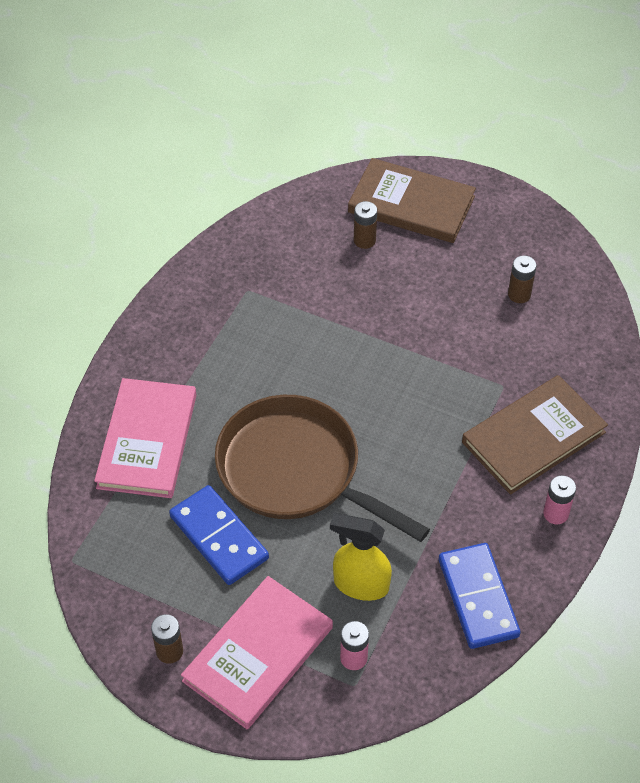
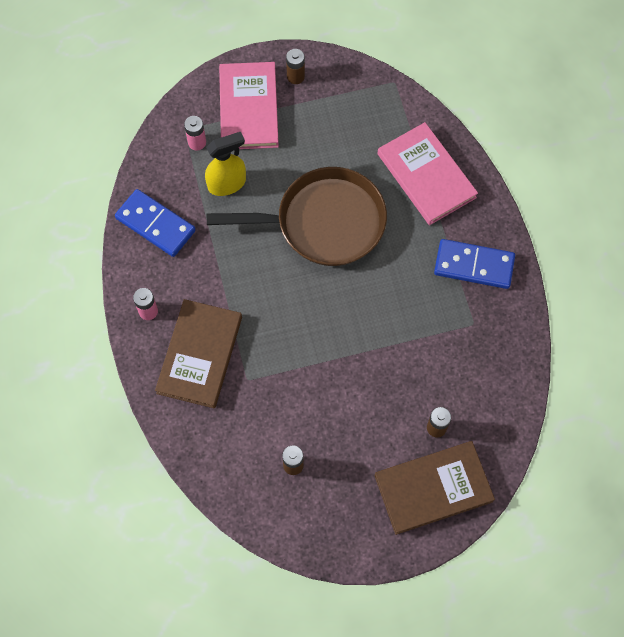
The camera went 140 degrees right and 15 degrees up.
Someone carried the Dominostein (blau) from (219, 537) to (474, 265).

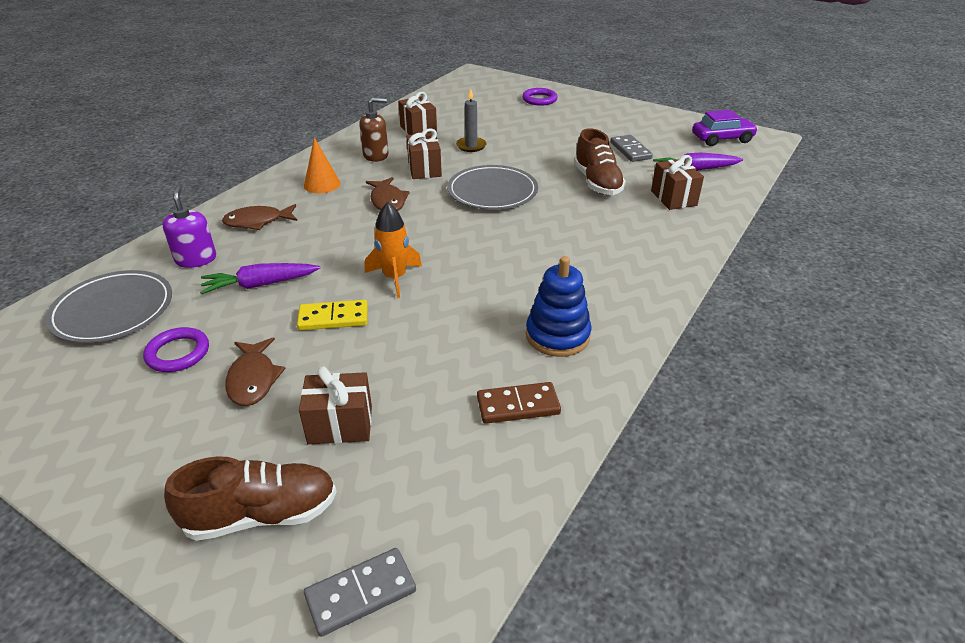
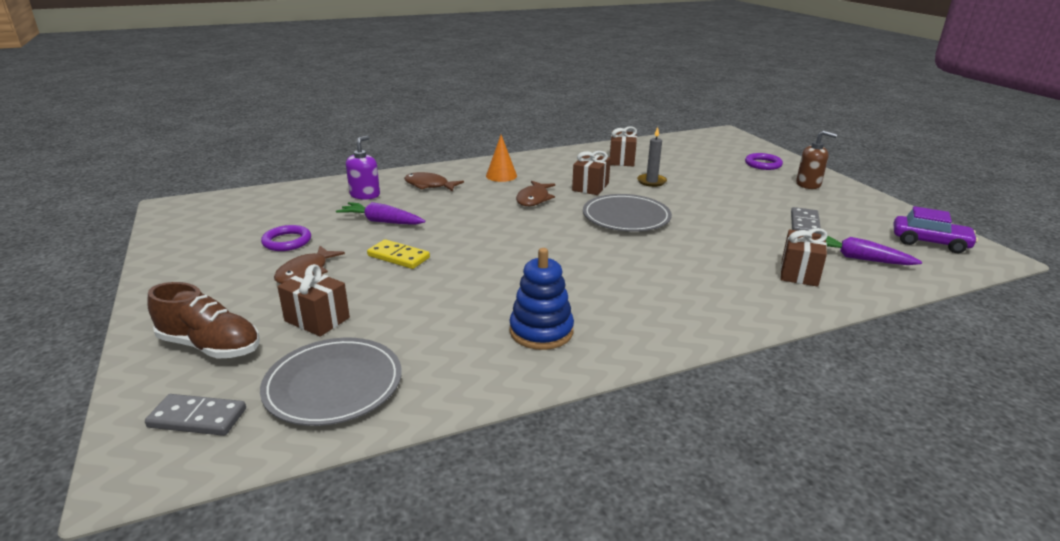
The camera went 35 degrees right and 10 degrees down.
Someone took away the Rakete (orange) at (395, 278).
Someone took away the Dominostein (braun) at (518, 405).
Someone took away the Schuh (braun) at (597, 182).
Someone carried the Teller (grau) from (113, 310) to (333, 385).
Someone carried the Seifenspender (braun) from (376, 155) to (808, 184).

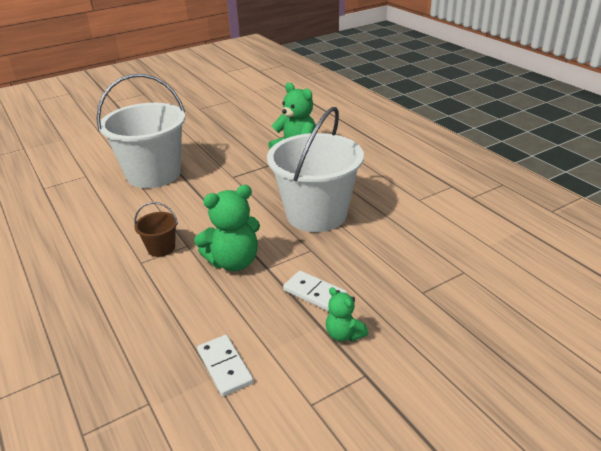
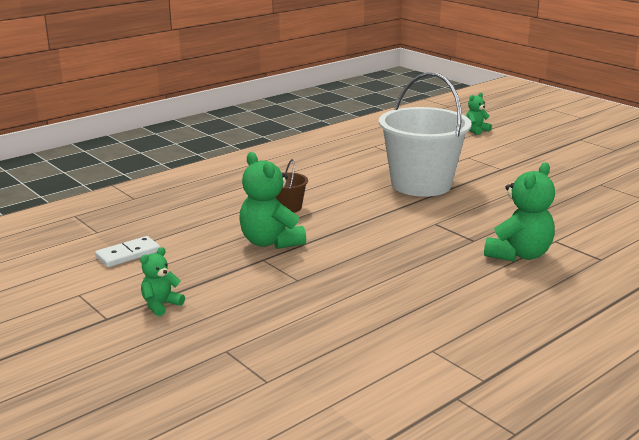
The camera went 80 degrees right and 10 degrees down.
Someone took away the Eimer (weiß) at (316, 214).
Someone took away the Dominostein (weiß) at (315, 293).
Someone put down the Teddybär (grün) at (476, 130).

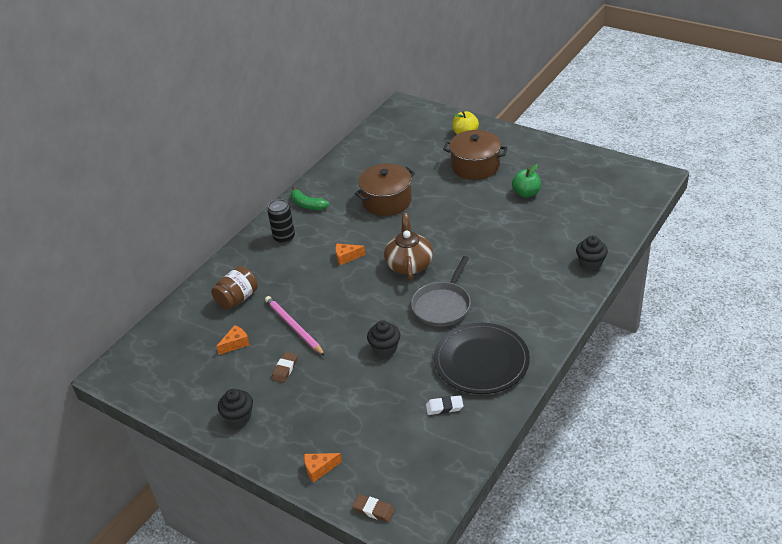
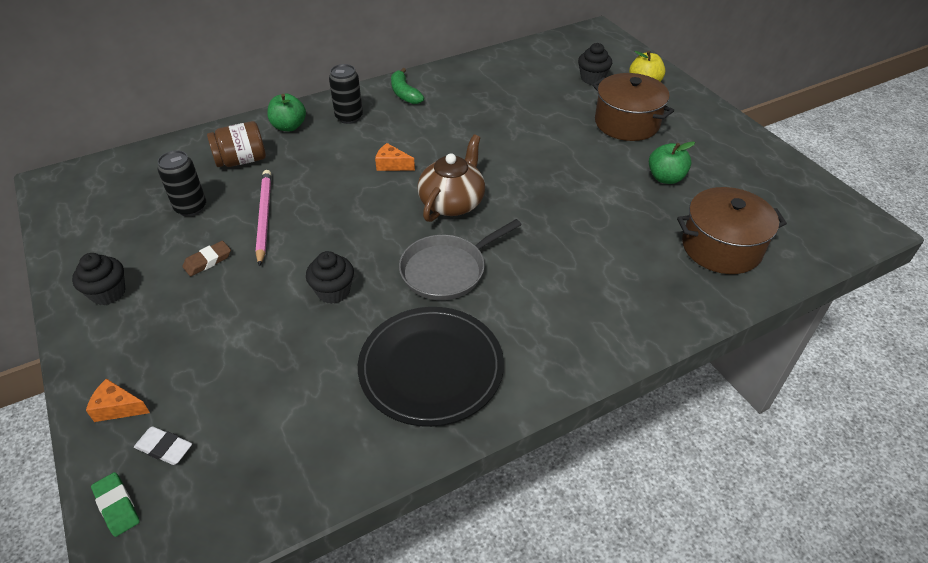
The camera went 25 degrees right and 5 degrees up.
Someone put down the Apfel (grün) at (289, 126).
Someone carried the Kochtopf (braun) from (387, 201) to (721, 247).
Someone carried the Radiergummi (weiß) from (444, 407) to (164, 448).
Someone carried the Muffin (schwarz) from (590, 263) to (592, 78).
Someone swapped the Käse (orange) at (235, 343) for the Dose (schwarz) at (191, 208).
Someone repainted the Radiergummi (braun) at (373, 510), which became the Radiergummi (grün) at (117, 506).

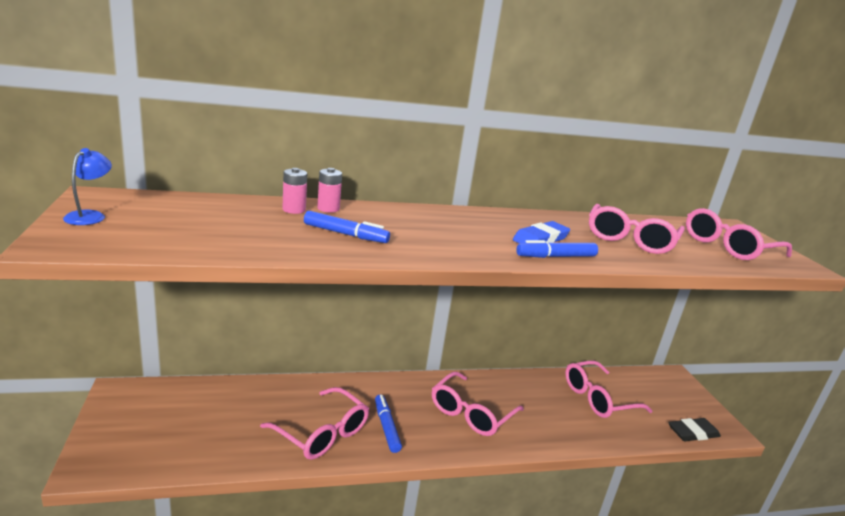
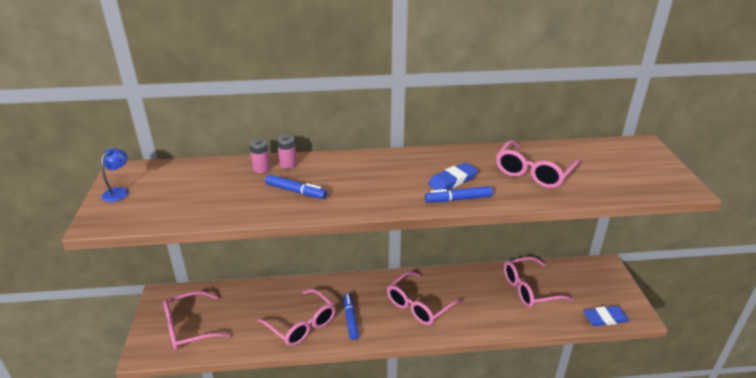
The camera went 10 degrees right and 10 degrees up.
Someone carried the Brille (rosa) from (729, 246) to (190, 327).
Someone repainted the Radiergummi (schwarz) at (693, 433), which became the Radiergummi (blau) at (605, 318).

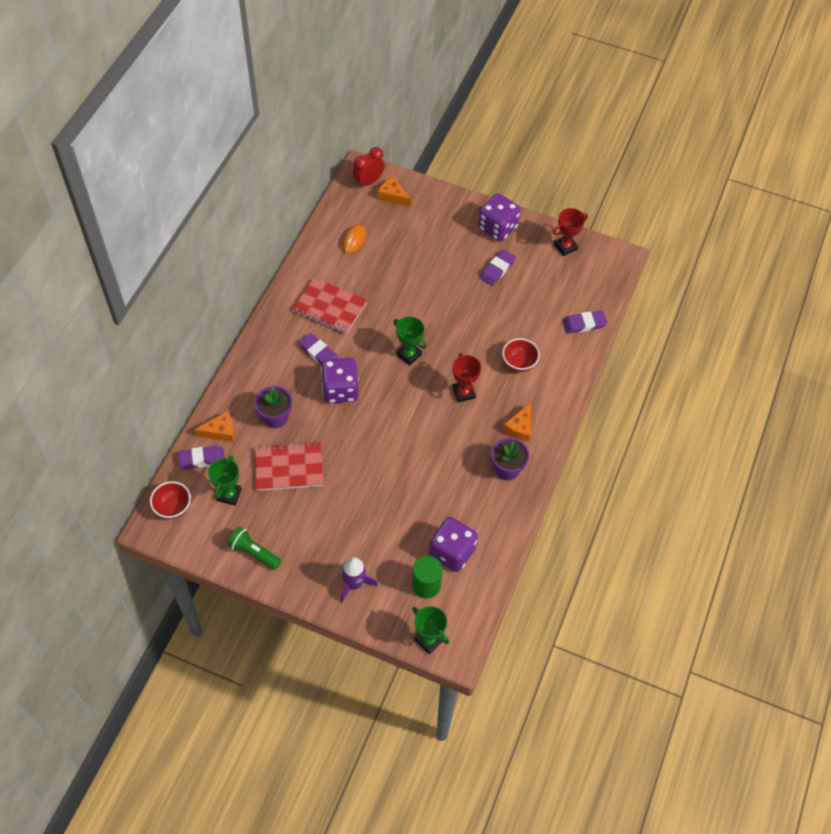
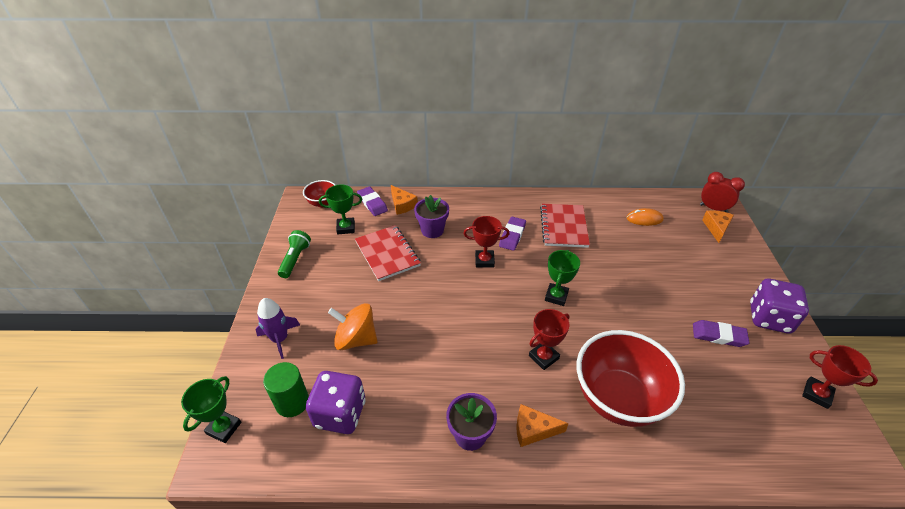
The camera went 70 degrees right and 15 degrees down.
Someone took away the Radiergummi (lila) at (584, 324).
Someone put down the Kreisel (orange) at (356, 339).
Someone swapped the Spielwürfel (lila) at (340, 390) for the Pokal (rot) at (484, 261).
Someone scaled the Schüssel (rot) at (519, 363) by 2.09.

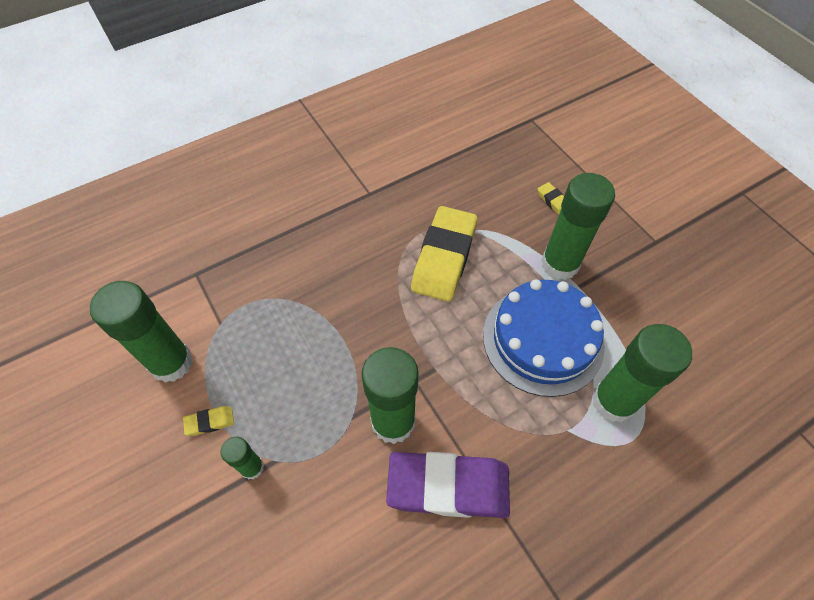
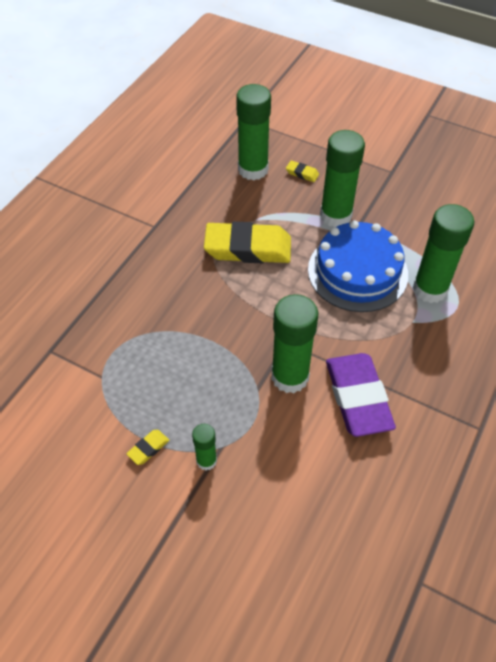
The camera went 30 degrees left and 5 degrees down.
Someone carried the Klebestift (grün) from (171, 363) to (253, 169).
Someone rotated the Radiergummi (lila) at (448, 486) by 75 degrees counterclockwise.
Someone rotated the Radiergummi (gelb) at (444, 257) by 75 degrees counterclockwise.

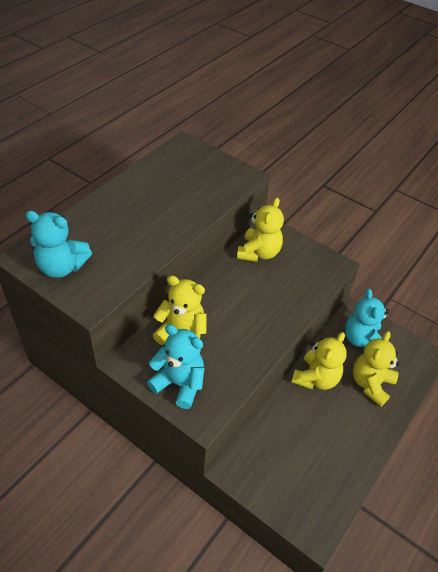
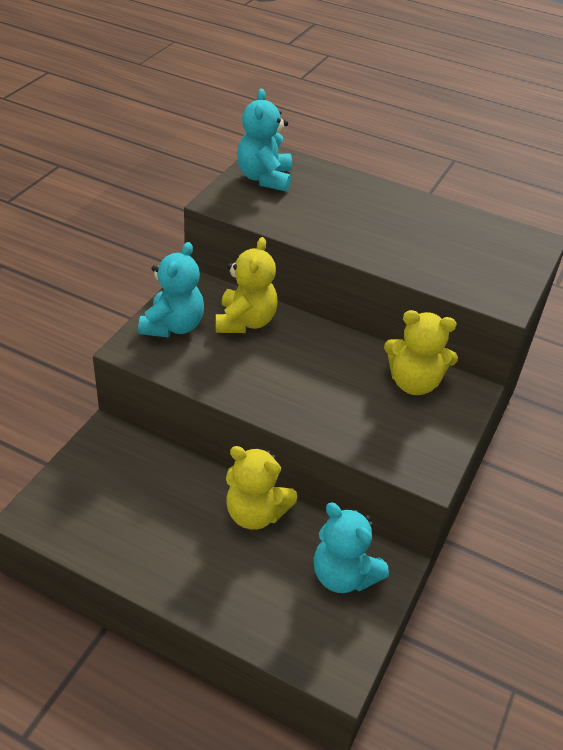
The camera went 80 degrees right and 5 degrees down.
Someone took away the Teddybär (gelb) at (371, 384).
Someone rotated the Teddybär (türkis) at (362, 340) by 120 degrees counterclockwise.

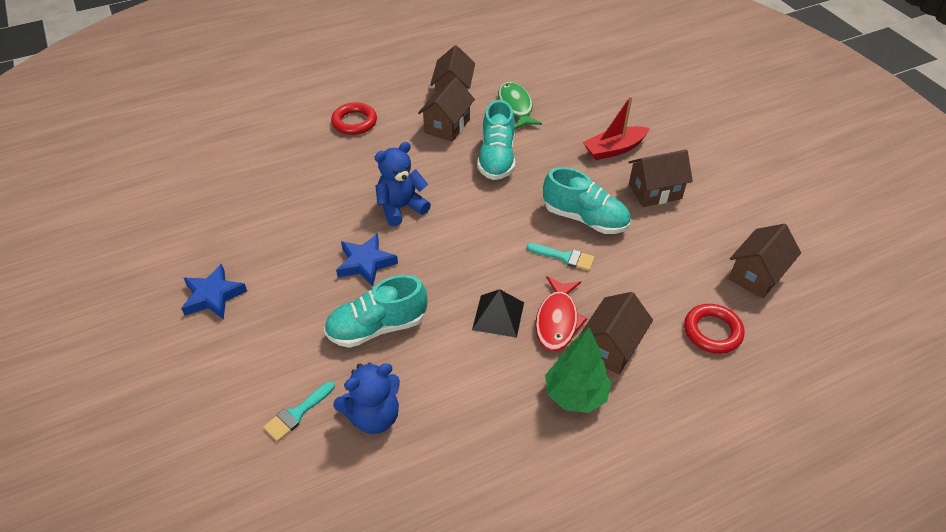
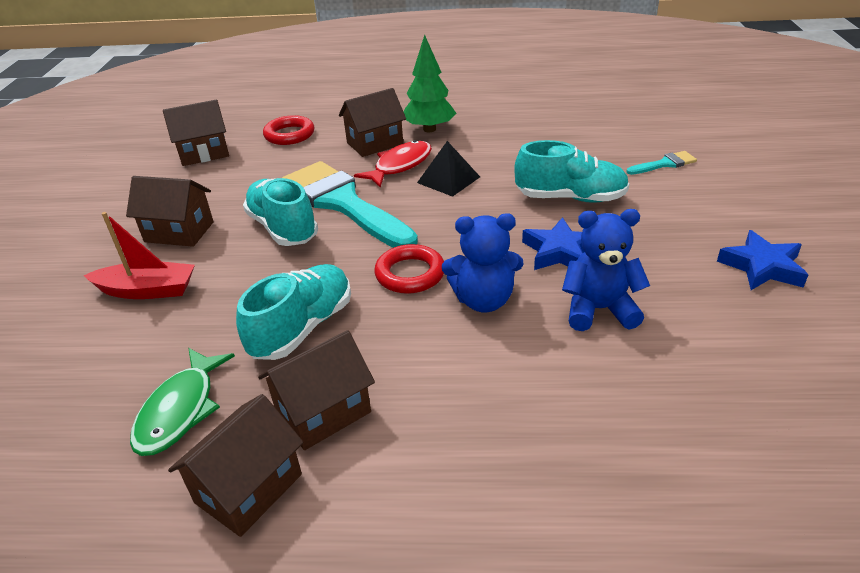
The camera went 150 degrees left and 10 degrees down.
Someone carried the Ring (rot) from (354, 122) to (410, 274).
Someone carried the Teddybär (blau) from (373, 416) to (599, 309).
Someone scaled the Pinsel (türkis) at (565, 257) by 2.42.

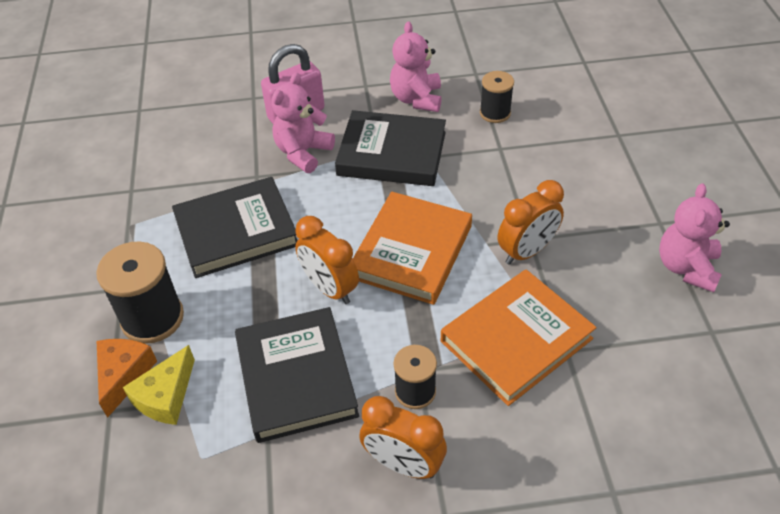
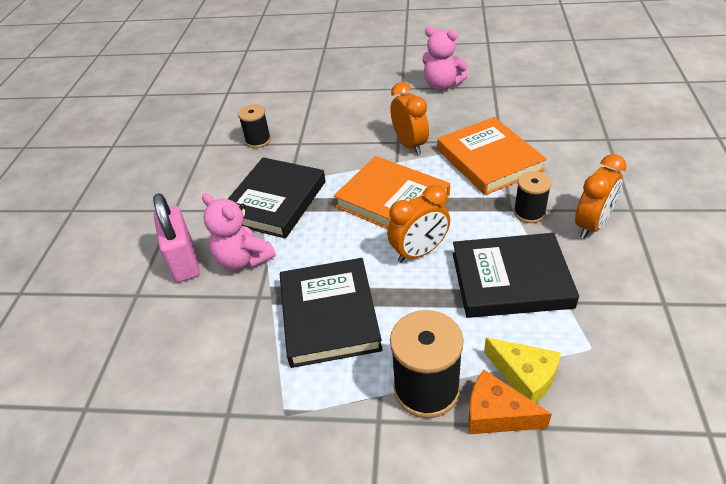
The camera went 75 degrees left and 5 degrees down.
Someone took away the Teddybär (rosa) at (416, 99).

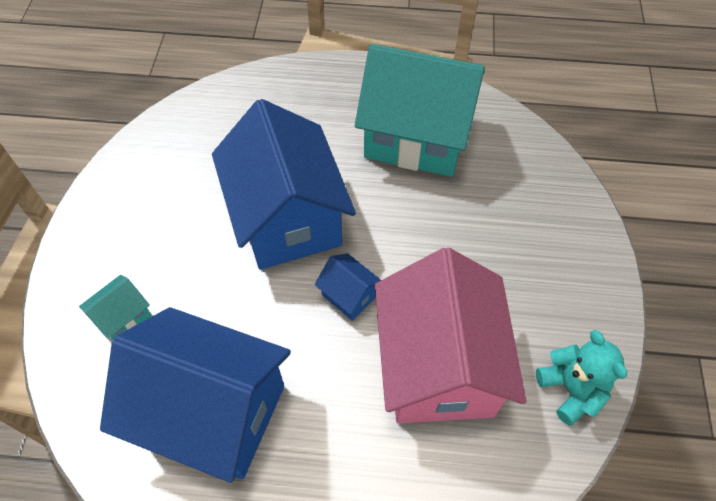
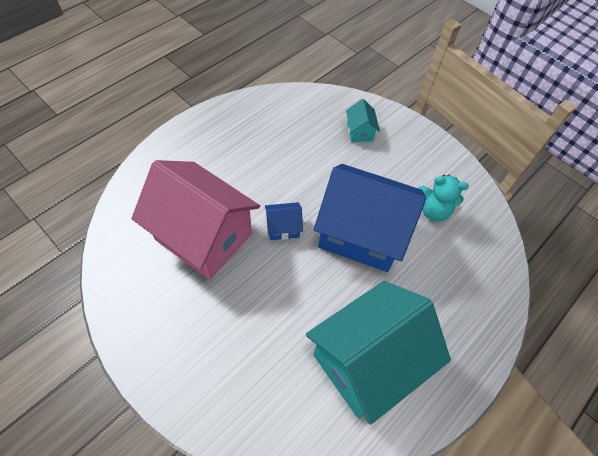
The camera went 125 degrees right and 0 degrees up.
Someone took away the Haus (blau) at (213, 411).
Someone carried the Teddybär (türkis) from (571, 389) to (433, 210).

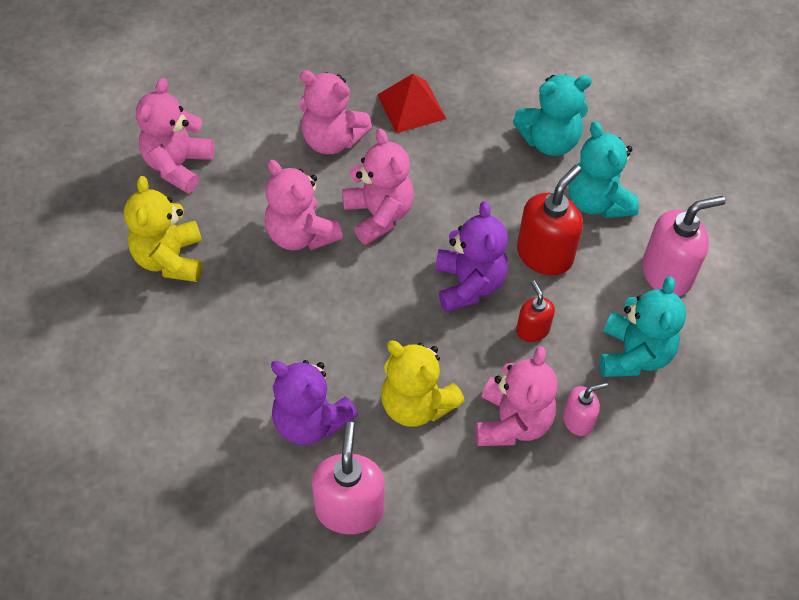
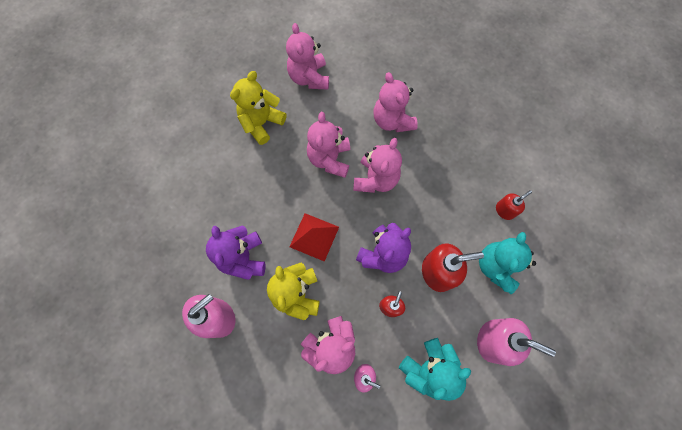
The camera went 45 degrees right and 15 degrees up.
Someone carried the Pyramide (rot) from (411, 106) to (314, 237).
Someone swapped the Teddybär (türkis) at (549, 141) for the Seifenspender (rot) at (504, 210).
Someone rotated the Teddybär (rosa) at (178, 165) by 75 degrees counterclockwise.

